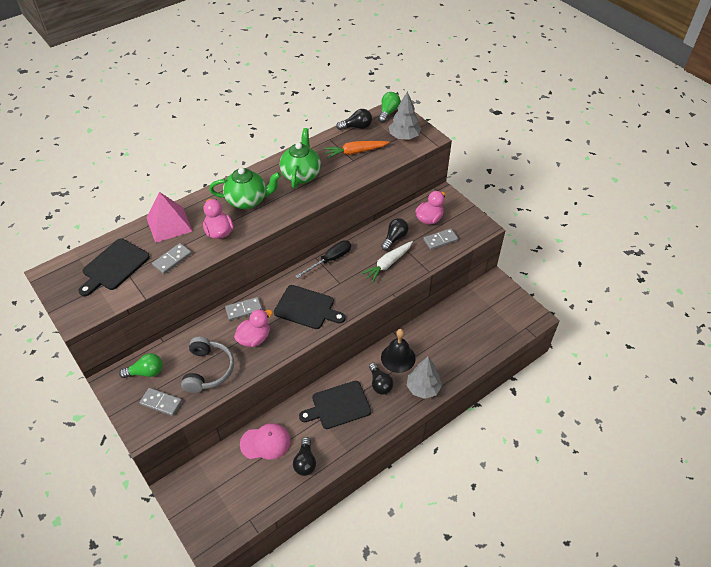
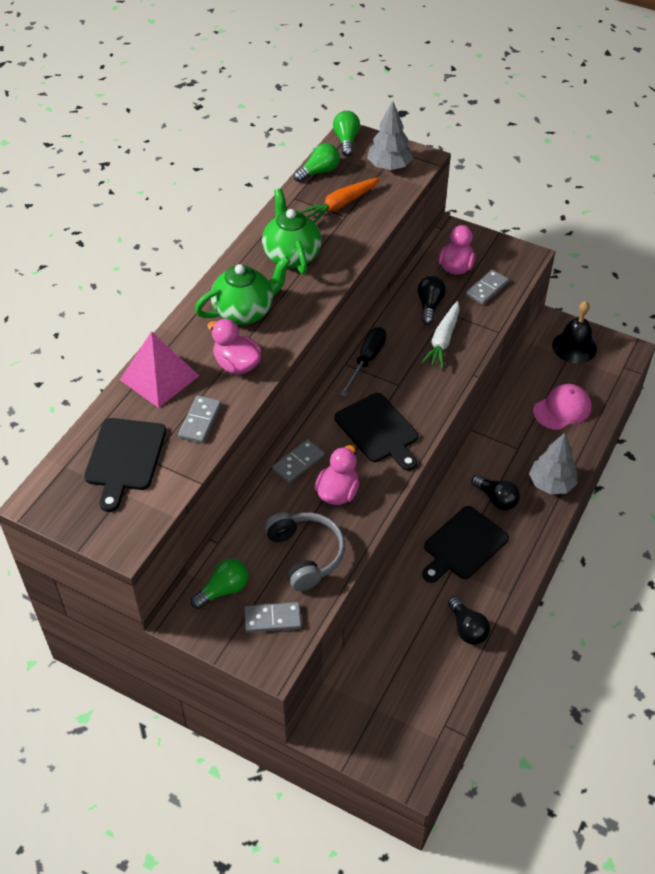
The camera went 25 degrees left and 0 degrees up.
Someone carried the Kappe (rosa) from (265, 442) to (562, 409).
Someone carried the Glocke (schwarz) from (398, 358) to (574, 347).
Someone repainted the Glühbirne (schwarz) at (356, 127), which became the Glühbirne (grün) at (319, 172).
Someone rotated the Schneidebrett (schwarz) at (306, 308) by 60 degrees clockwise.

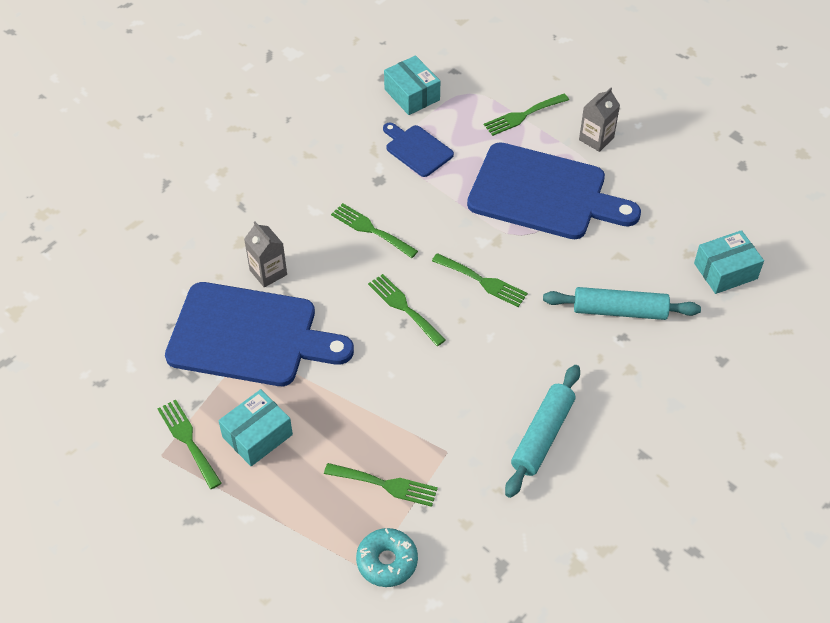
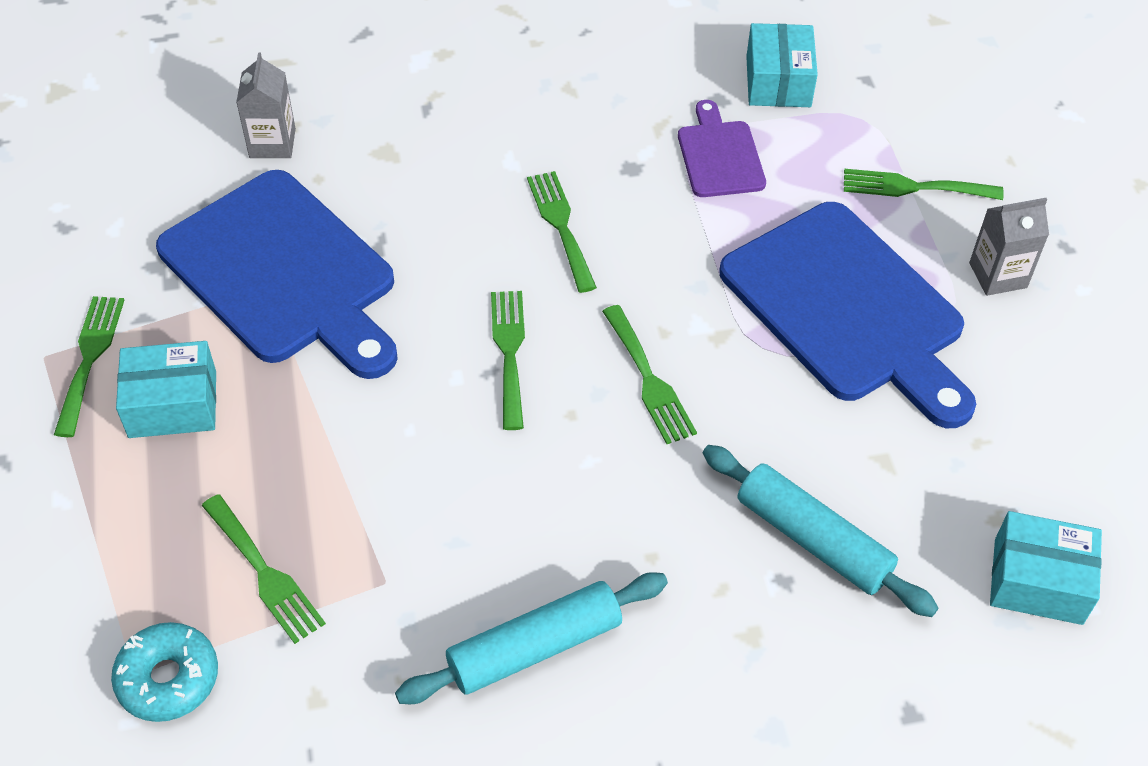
The camera went 35 degrees right and 0 degrees up.
Someone carried the Getränkekarton (grau) from (268, 272) to (272, 143).
Someone repainted the Schneidebrett (blau) at (417, 149), which became the Schneidebrett (lila) at (719, 155).

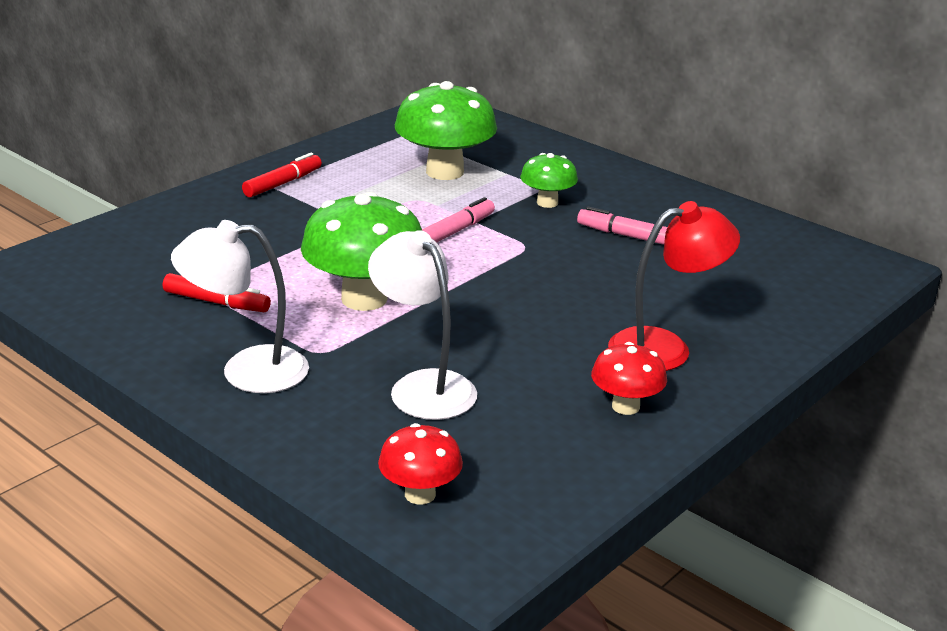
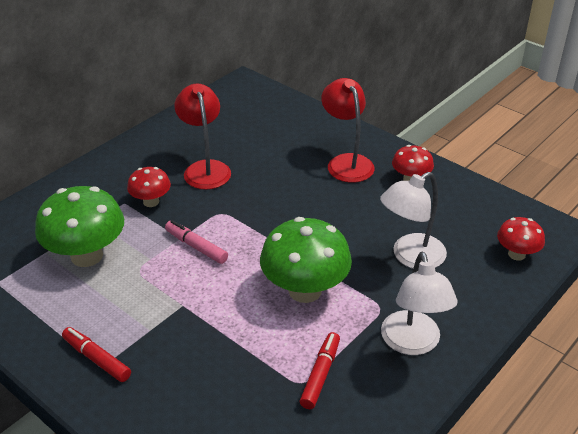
The camera went 90 degrees left and 10 degrees up.
Someone swapped the Filzstift (rosa) at (626, 236) for the Lampe (rot) at (205, 168).
Someone repainted the Pilz (grün) at (547, 203), which became the Pilz (rot) at (151, 202).

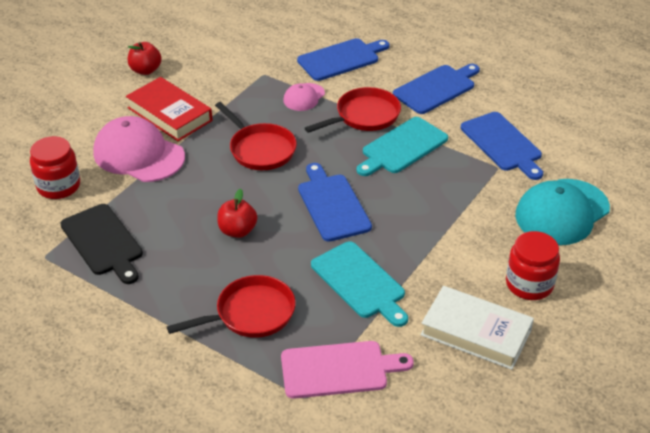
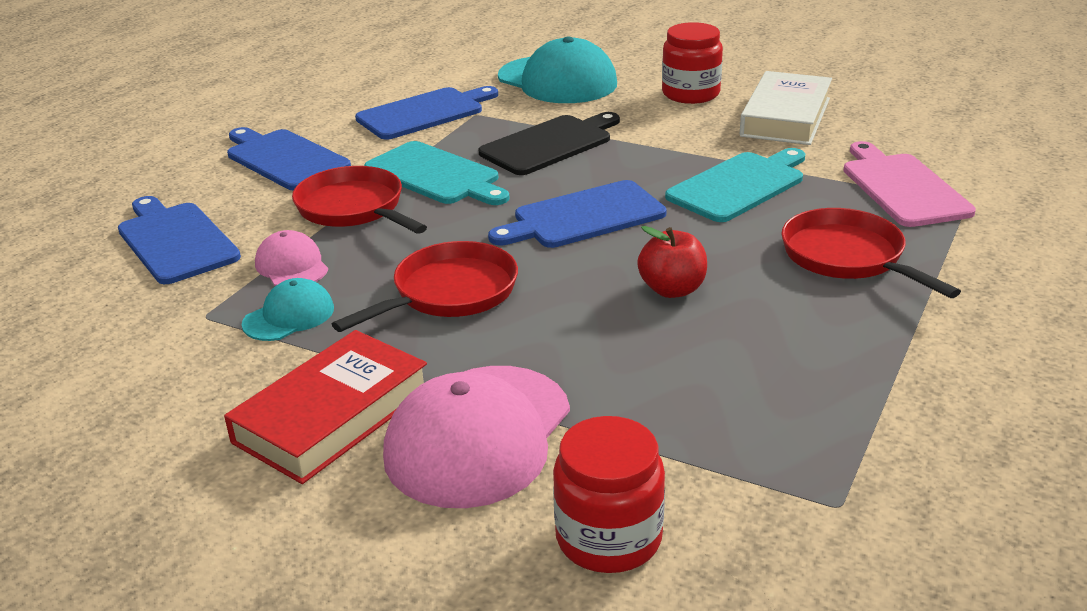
The camera went 95 degrees left and 10 degrees down.
Someone took away the Apfel (rot) at (145, 70).
Someone put down the Kappe (türkis) at (289, 316).
Someone carried the Schneidebrett (schwarz) from (103, 242) to (550, 144).
Someone rotated the Kappe (rosa) at (304, 97) by 150 degrees counterclockwise.

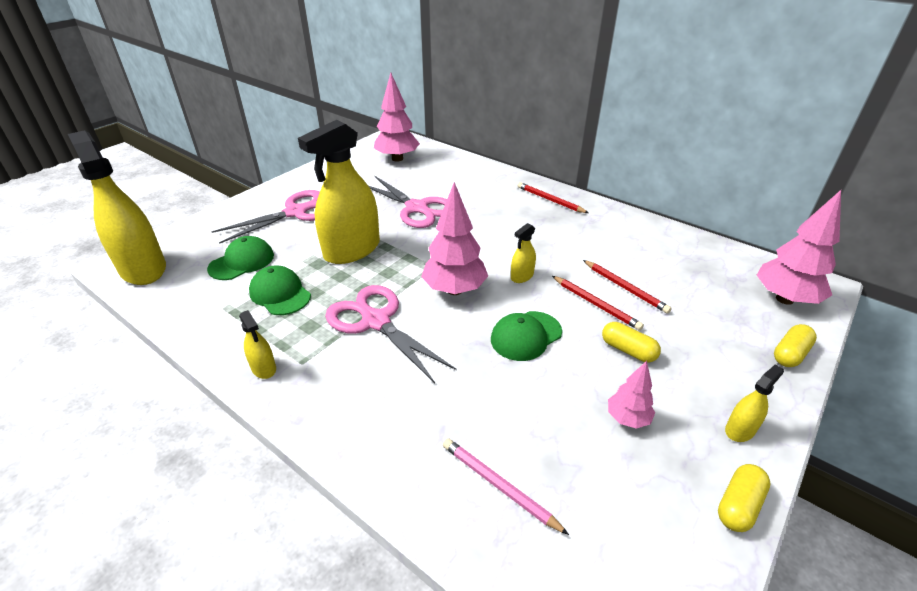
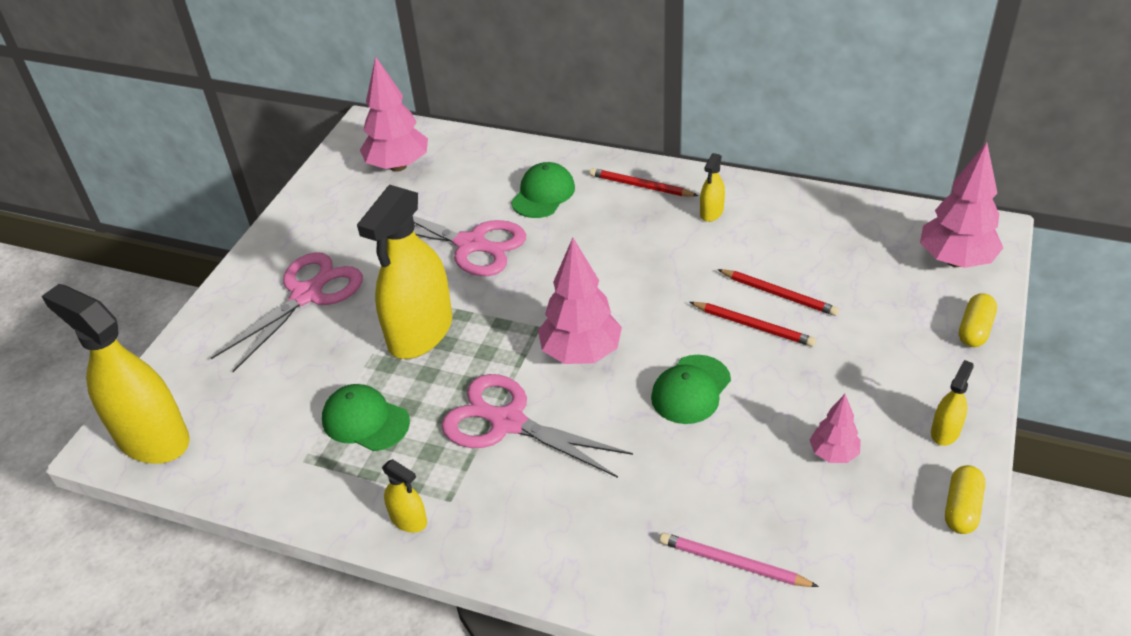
The camera went 15 degrees left and 5 degrees up.
Someone took away the Kapsel (gelb) at (628, 350).
Someone carried the Kappe (grün) from (242, 262) to (543, 194).
Someone carried the Sprühflasche (gelb) from (522, 276) to (711, 212).

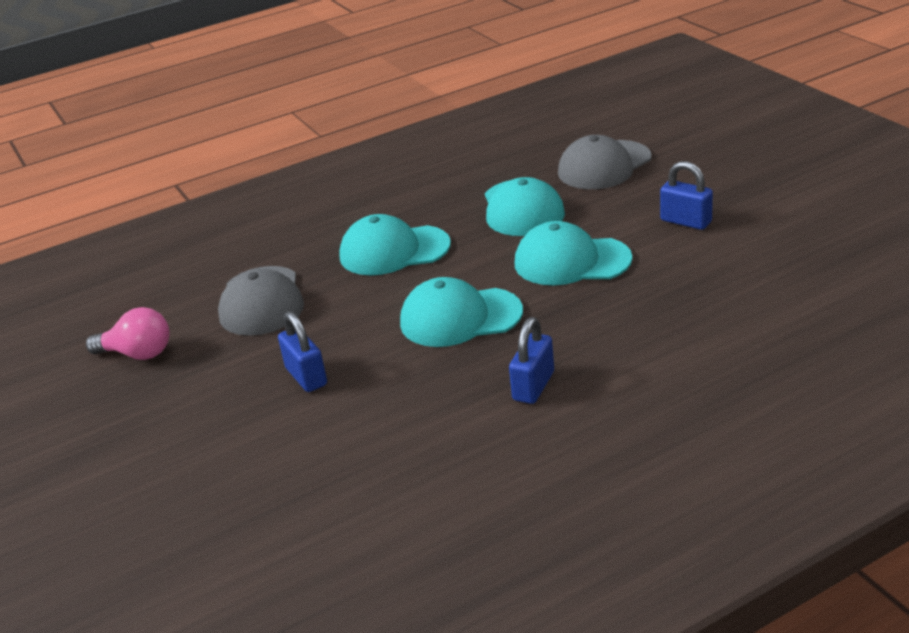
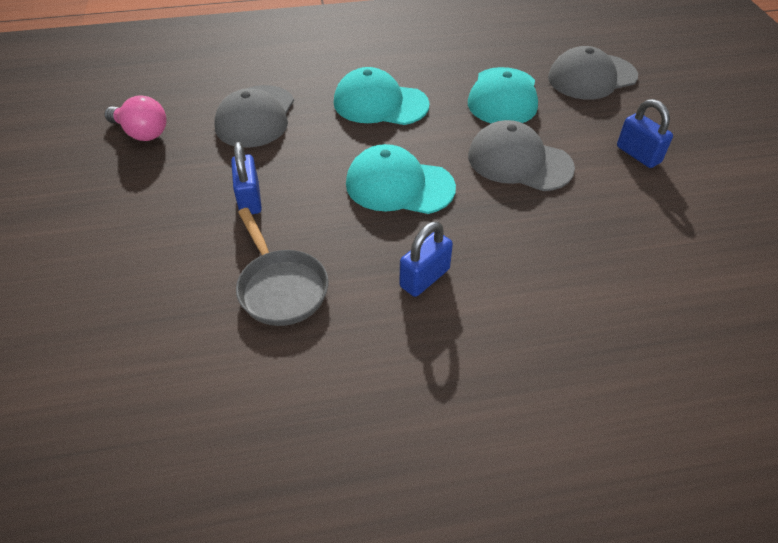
The camera went 15 degrees right and 15 degrees up.
Someone put down the Pfanne (grau) at (281, 287).
Someone repainted the Kappe (türkis) at (571, 261), which became the Kappe (grau) at (519, 161).

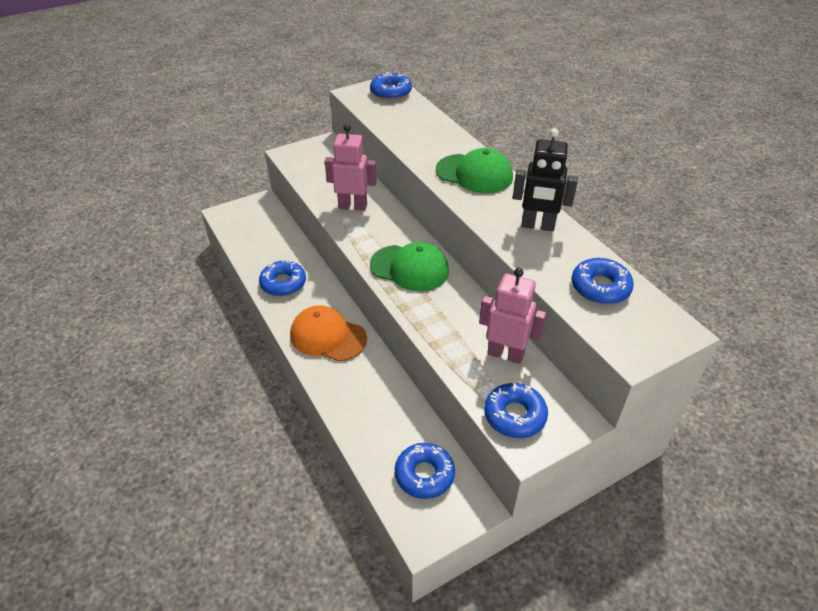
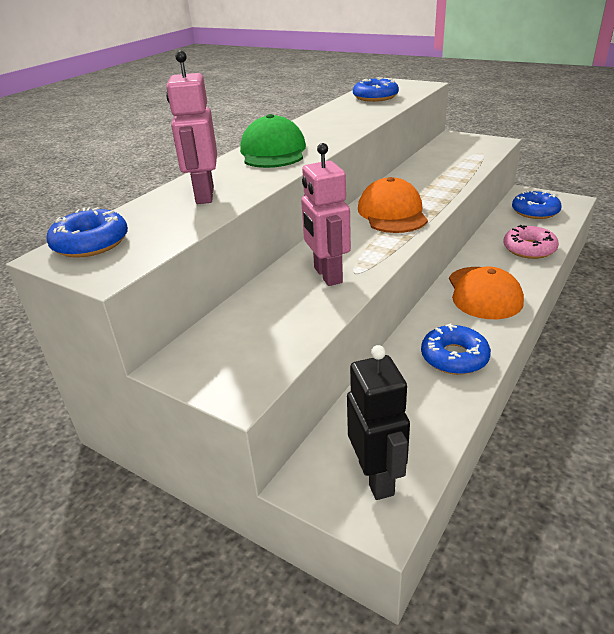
The camera went 115 degrees left and 10 degrees down.
Someone took away the Donut (blau) at (514, 415).
Someone put down the Donut (rosa) at (529, 249).
Someone carried the Roboter (rosa) from (505, 354) to (204, 196).
Someone carried the Roboter (schwarz) from (537, 226) to (377, 478).
Someone repainted the Kappe (grün) at (409, 268), which became the Kappe (orange) at (392, 213).

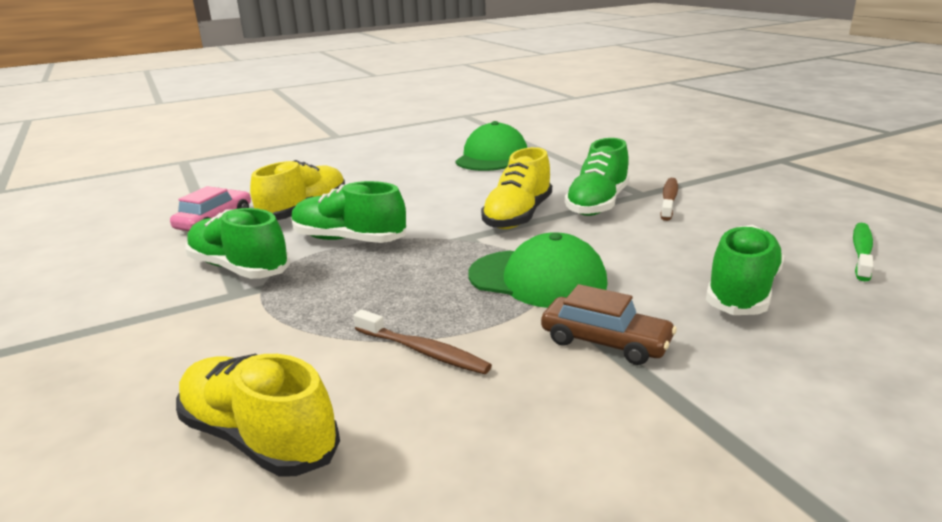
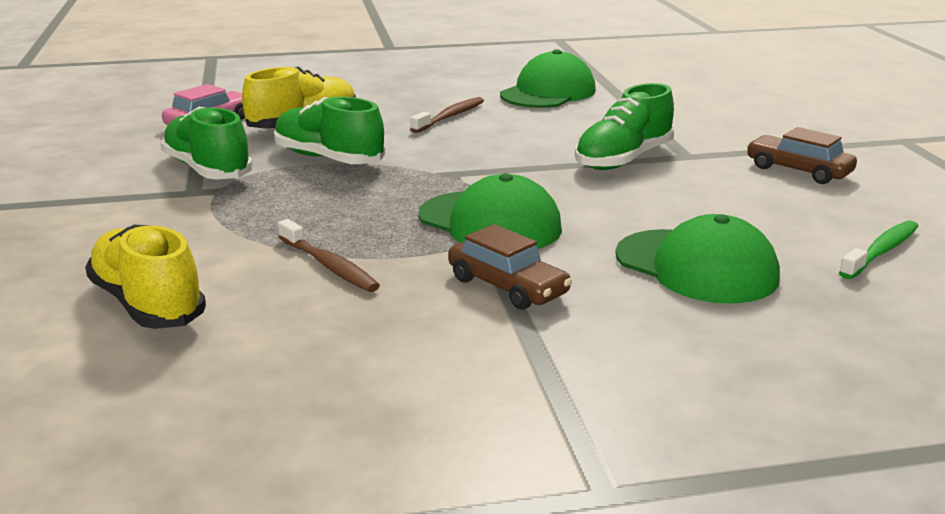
The camera went 15 degrees right and 0 degrees up.
Someone took away the Schuh (gelb) at (518, 216).
Someone put down the Auto (braun) at (798, 170).
Someone carried the Zahnbürste (braun) from (669, 199) to (450, 117).
Someone swapped the Schuh (grün) at (742, 291) for the Kappe (grün) at (696, 267).

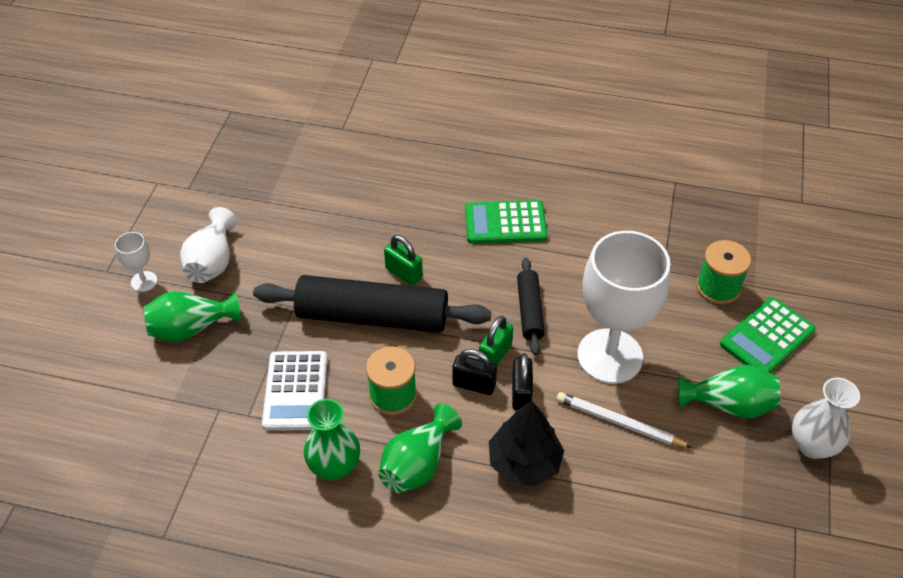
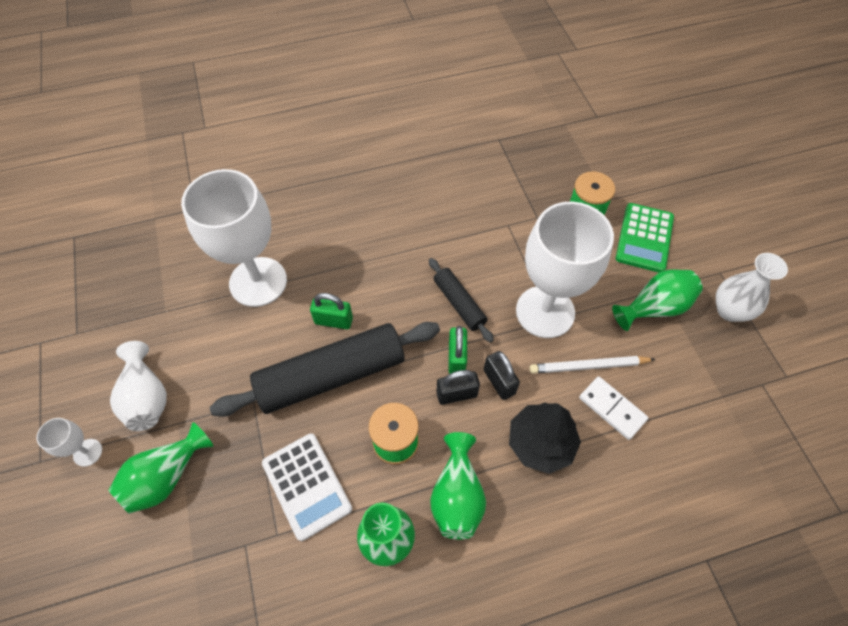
The camera went 30 degrees left and 10 degrees up.
Someone took away the Taschenrechner (grün) at (505, 223).
Someone put down the Kelch (weiß) at (258, 282).
Someone put down the Dominostein (weiß) at (612, 408).

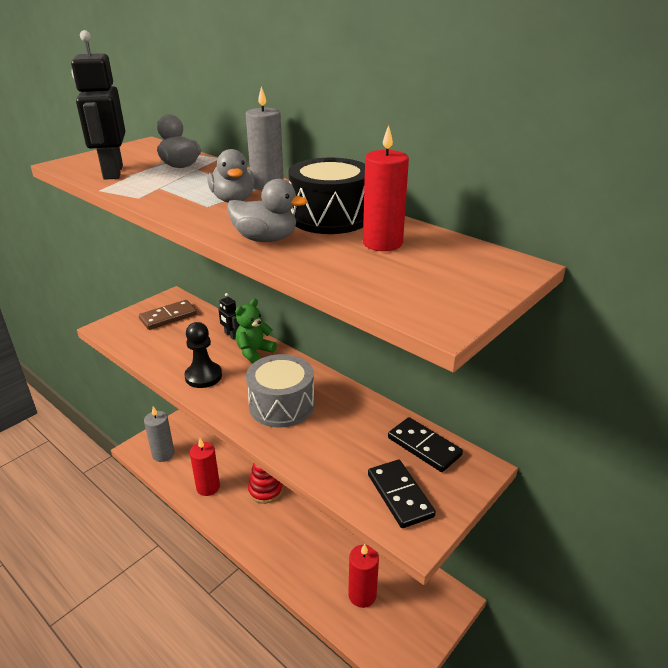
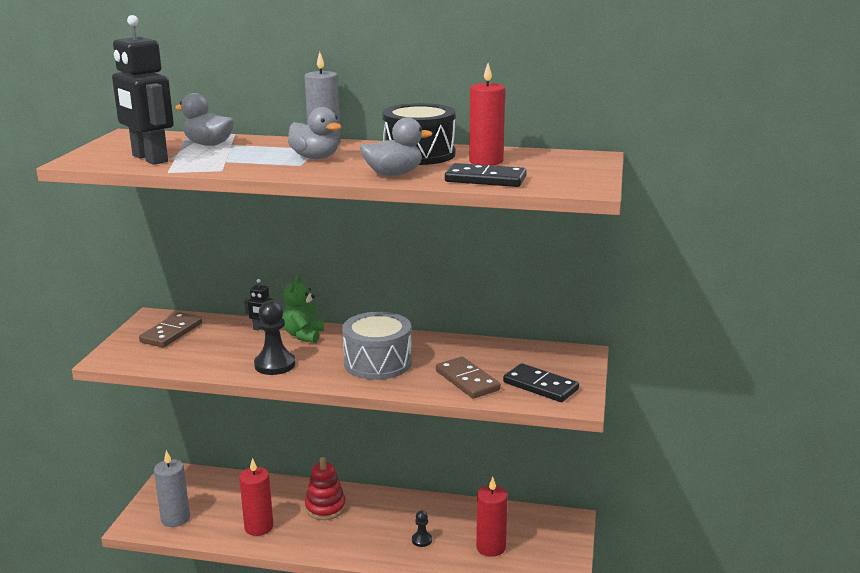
The camera went 30 degrees left and 10 degrees down.
Someone put down the Bauer (schwarz) at (422, 540).
Someone put down the Dominostein (braun) at (467, 380).
Someone carried the Dominostein (schwarz) from (424, 446) to (485, 179).

